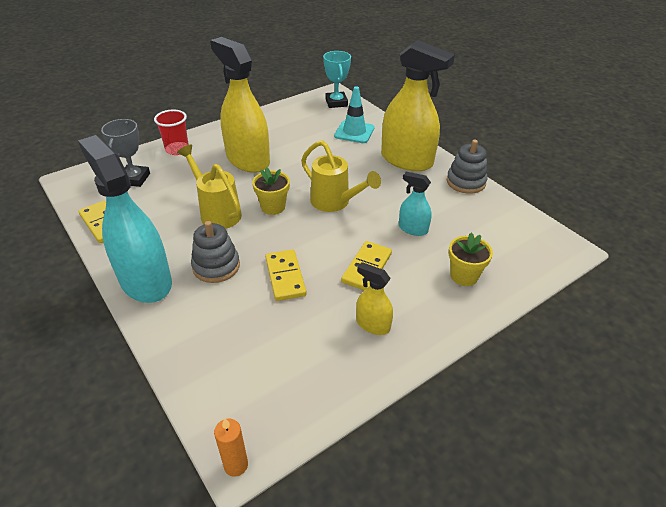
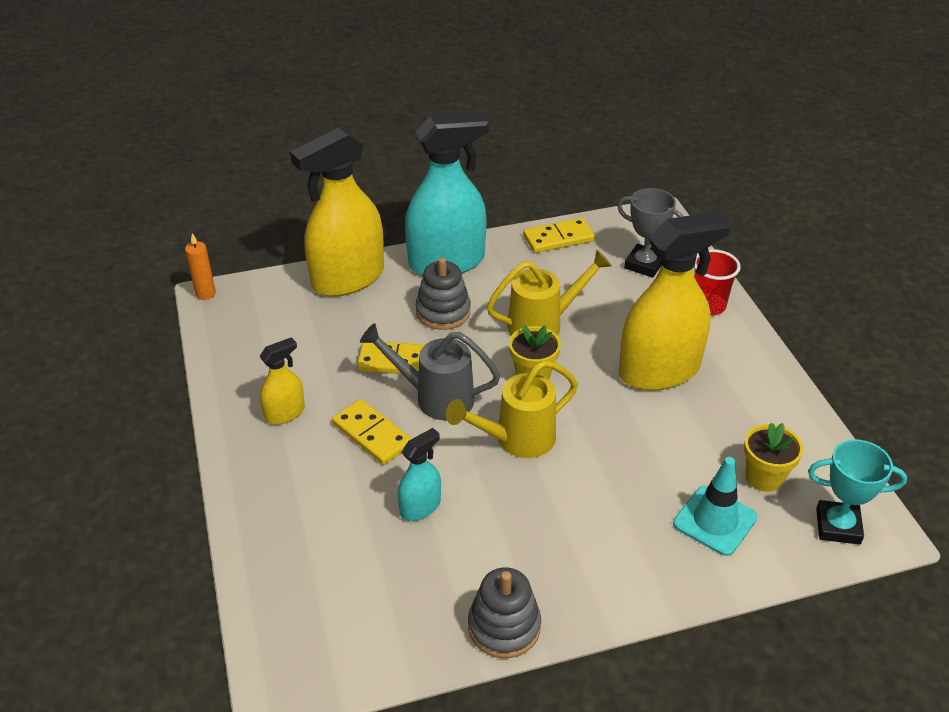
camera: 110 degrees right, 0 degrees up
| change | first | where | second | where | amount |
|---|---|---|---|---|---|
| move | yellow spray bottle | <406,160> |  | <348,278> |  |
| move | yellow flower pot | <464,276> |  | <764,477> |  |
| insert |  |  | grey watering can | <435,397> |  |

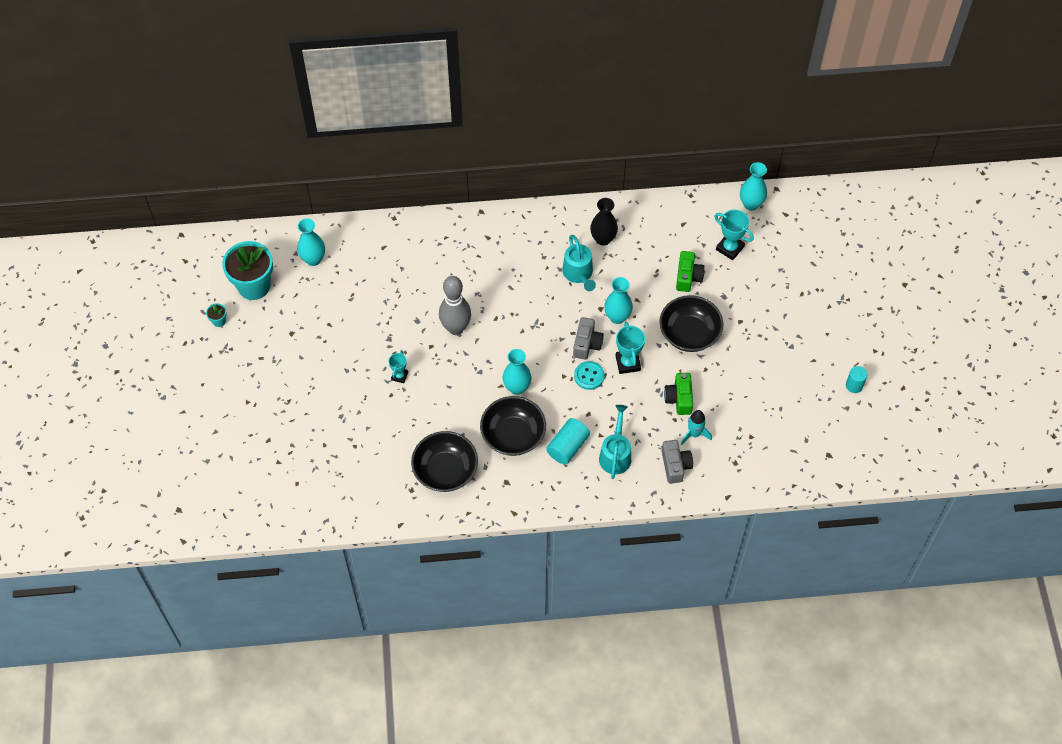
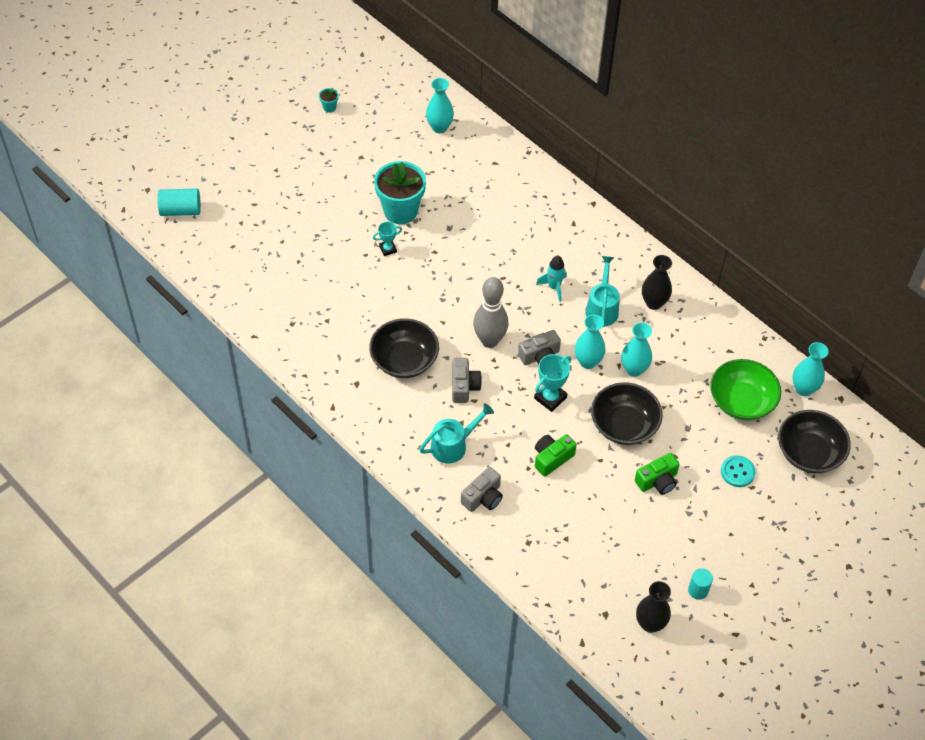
camera: 50 degrees right, 5 degrees down
| change | first | where | second | where | amount |
|---|---|---|---|---|---|
| replace | turquoise trophy | <730,248> | green bowl | <741,401> |  |
| rotate | turquoise watering can | <579,274> |  | <602,308> | 150 degrees clockwise |
| move | turquoise flower pot | <254,286> |  | <400,211> |  |
| move | green camera | <688,277> |  | <657,481> |  |
| move | grey bowling pin | <456,328> |  | <489,341> |  |
| move | turquoise vase | <517,387> |  | <634,369> |  |
| move | turquoise button | <589,376> |  | <737,472> |  |
| move | turquoise rocket | <694,434> |  | <554,287> |  |
| move | turquoise cylinder | <568,447> |  | <180,210> |  |
| move | black bowl | <445,470> |  | <809,453> |  |
| insert |  |  | grey camera | <464,386> |  |
| insert |  |  | black vase | <650,624> |  |

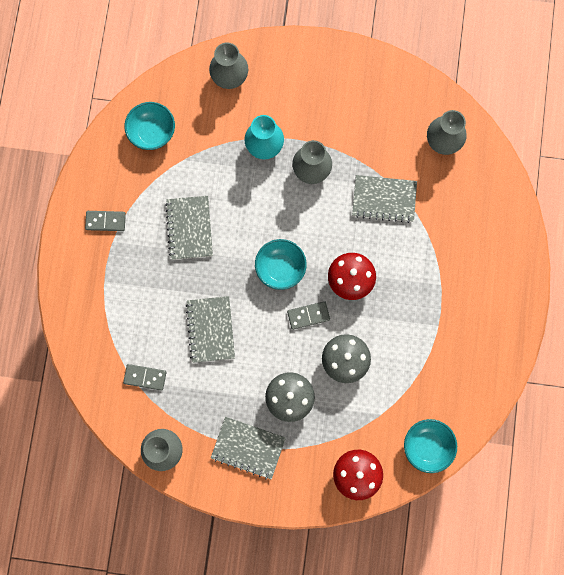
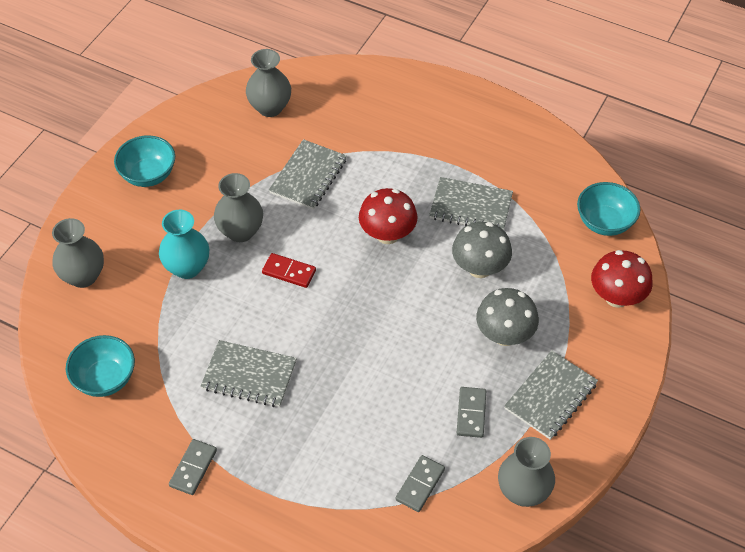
camera: 70 degrees left, 25 degrees down
| change | first | where | second | where | amount |
|---|---|---|---|---|---|
| move | turquoise bowl | <280,268> |  | <148,175> |  |
| move | grey notebook | <210,330> |  | <471,207> |  |
| move | grey domino | <308,315> |  | <471,413> |  |
| insert |  |  | red domino | <289,272> |  |

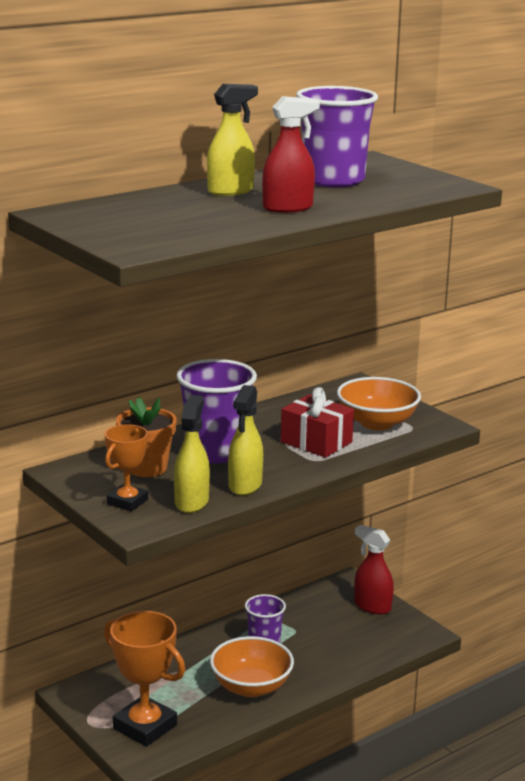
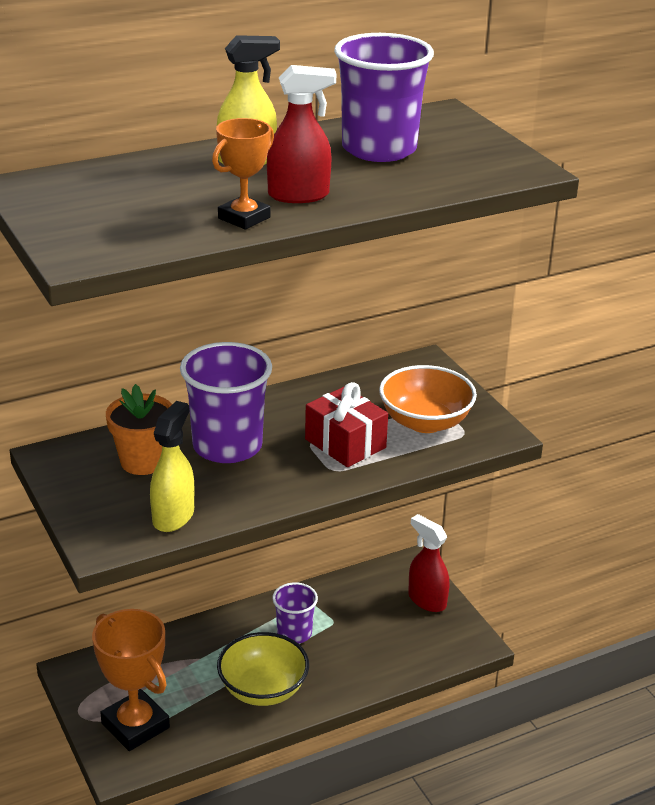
camera: 10 degrees right, 10 degrees up
| change | first | where | second | where | amount |
|---|---|---|---|---|---|
| delete | yellow spray bottle | <245,485> |  |  |  |
| move | orange trophy | <127,502> |  | <244,218> |  |
| recolor | orange bowl | <251,687> | yellow bowl | <263,689> |  |

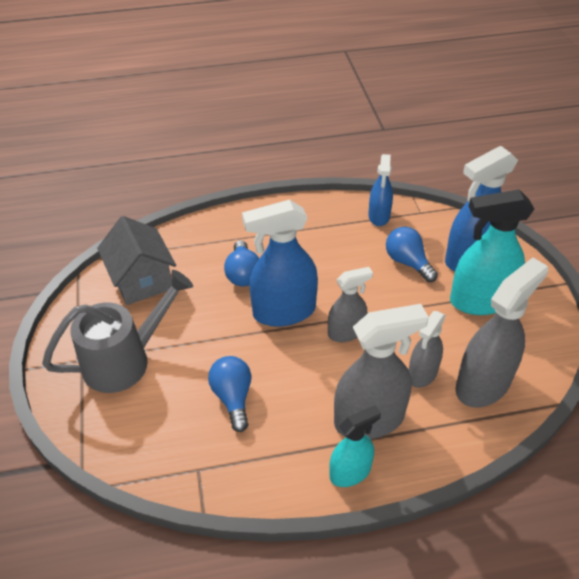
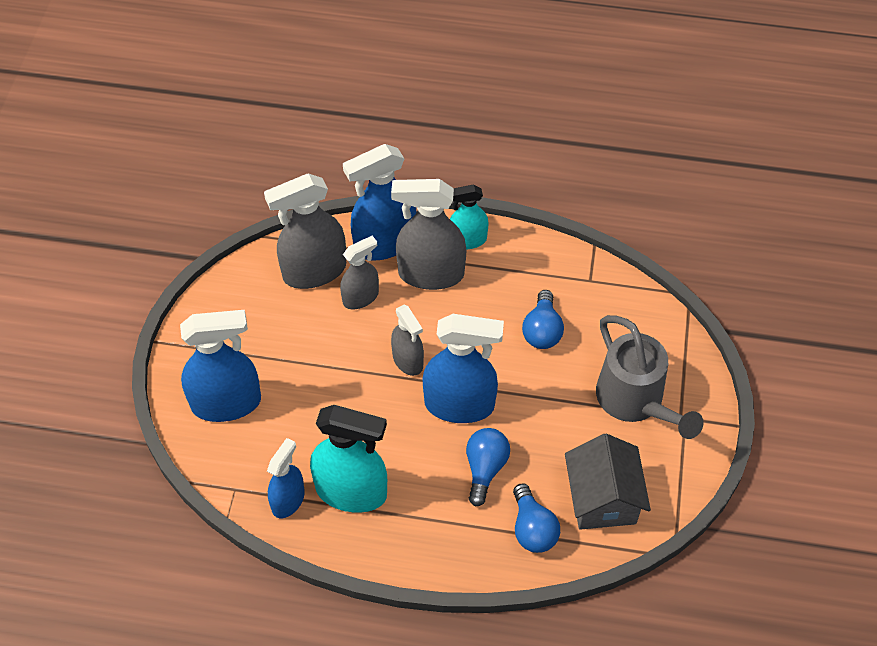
camera: 160 degrees left, 10 degrees up
| change | first | where | second | where | amount |
|---|---|---|---|---|---|
| move | turquoise spray bottle | <480,301> |  | <351,491> |  |
| move | blue light bulb | <408,262> |  | <532,529> |  |
| rotate | grey spray bottle | <346,332> |  | <408,360> | 120 degrees counterclockwise |
| rotate | grey watering can | <126,360> |  | <635,402> | 105 degrees counterclockwise |
| insert |  |  | blue spray bottle | <384,243> |  |

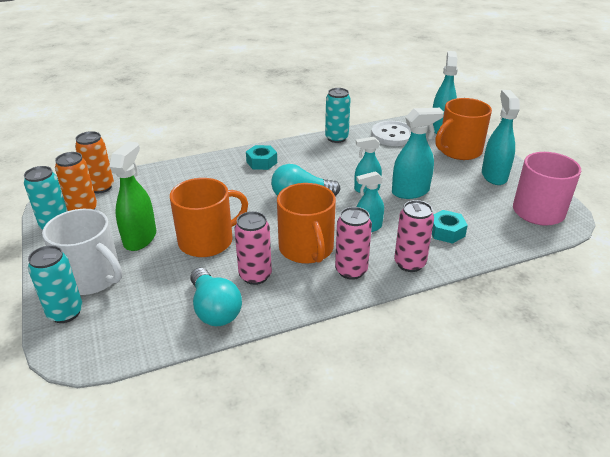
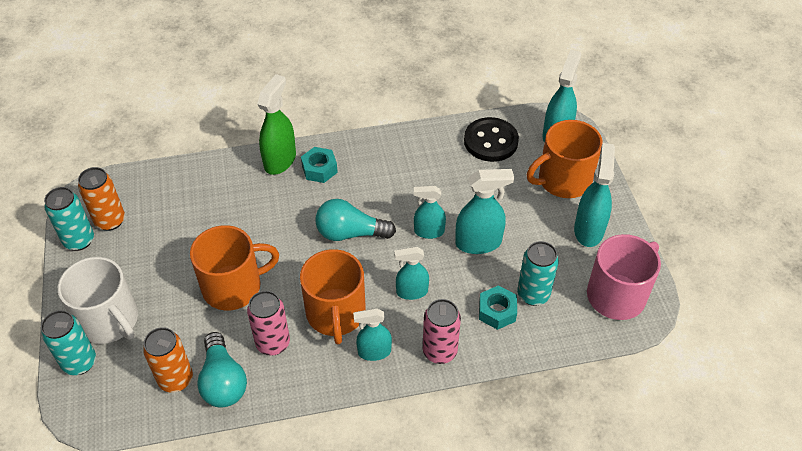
camera: 10 degrees right, 15 degrees up
| change | first | where | second | where | amount |
|---|---|---|---|---|---|
| move | turquoise can | <336,138> |  | <533,294> |  |
| recolor | white button | <392,135> | black button | <490,141> |  |
| move | orange can | <101,187> |  | <176,379> |  |
| move | green spray bottle | <140,238> |  | <280,160> |  |
| replace | pink can | <351,271> | turquoise spray bottle | <374,352> |  |

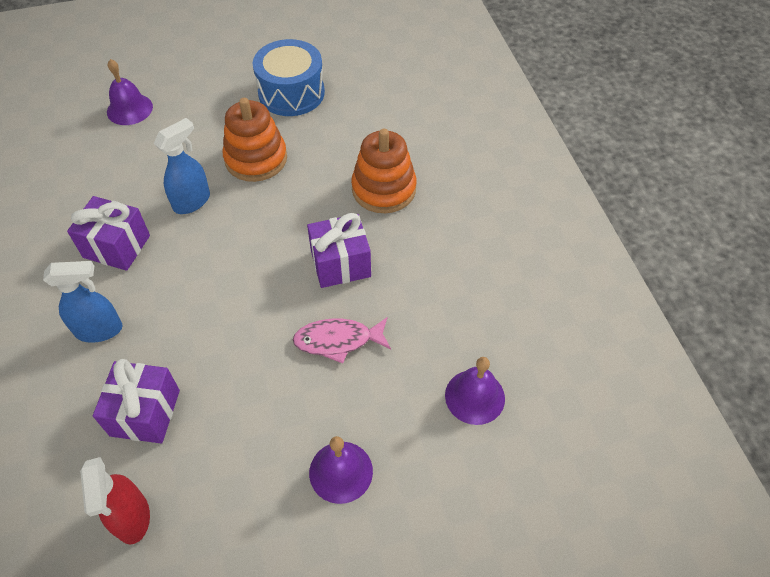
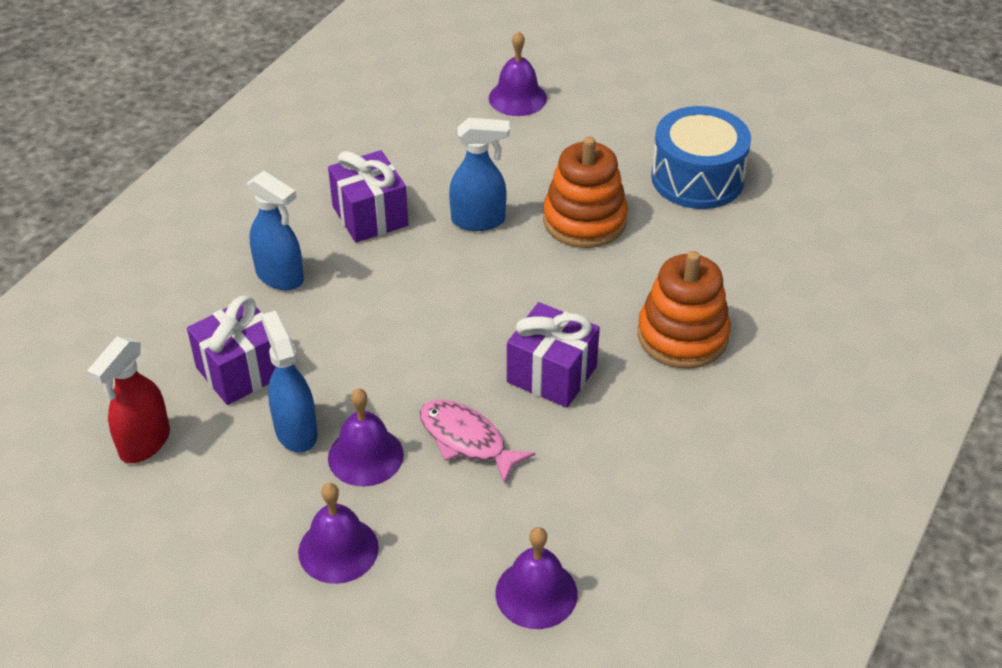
camera: 45 degrees right, 10 degrees down
| change | first | where | second | where | amount |
|---|---|---|---|---|---|
| insert |  |  | blue spray bottle | <296,431> |  |
| insert |  |  | purple bell | <365,456> |  |

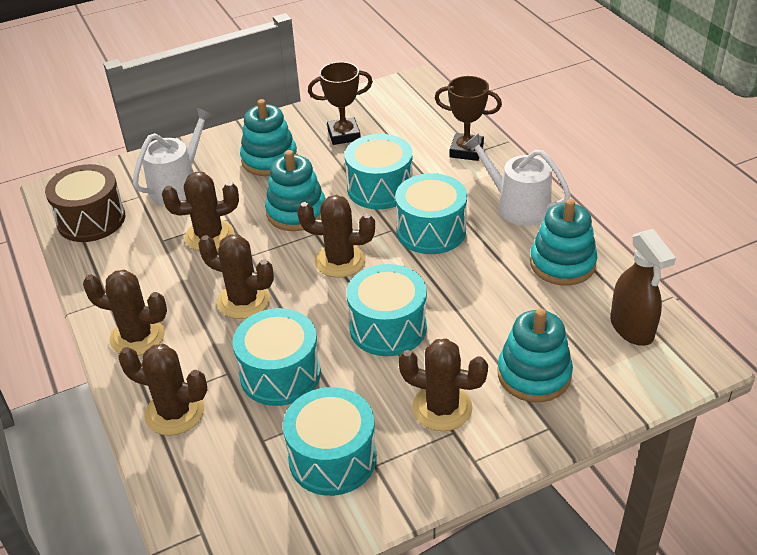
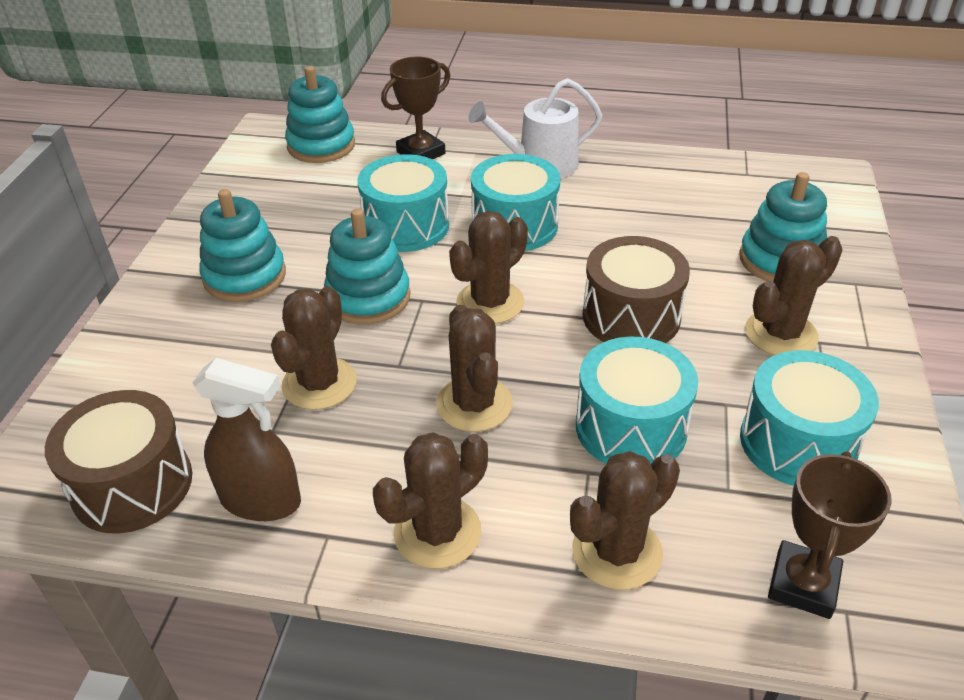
camera: 55 degrees left, 0 degrees up
| change | first | where | second | where | amount |
|---|---|---|---|---|---|
| move | brown trophy | <344,135> |  | <803,584> |  |
| delete | white watering can | <178,185> |  |  |  |
| move | turquoise stacking toy | <562,263> |  | <321,146> |  |
| move | brown spray bottle | <632,328> |  | <261,500> |  |
| rotate | brown cactus | <243,300> |  | <474,404> | 75 degrees counterclockwise |
| recolor | turquoise drum | <388,327> | brown drum | <631,316> |  |

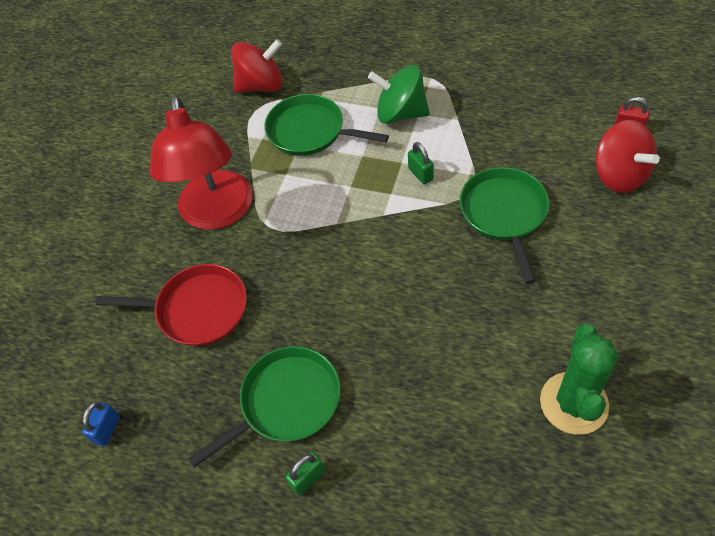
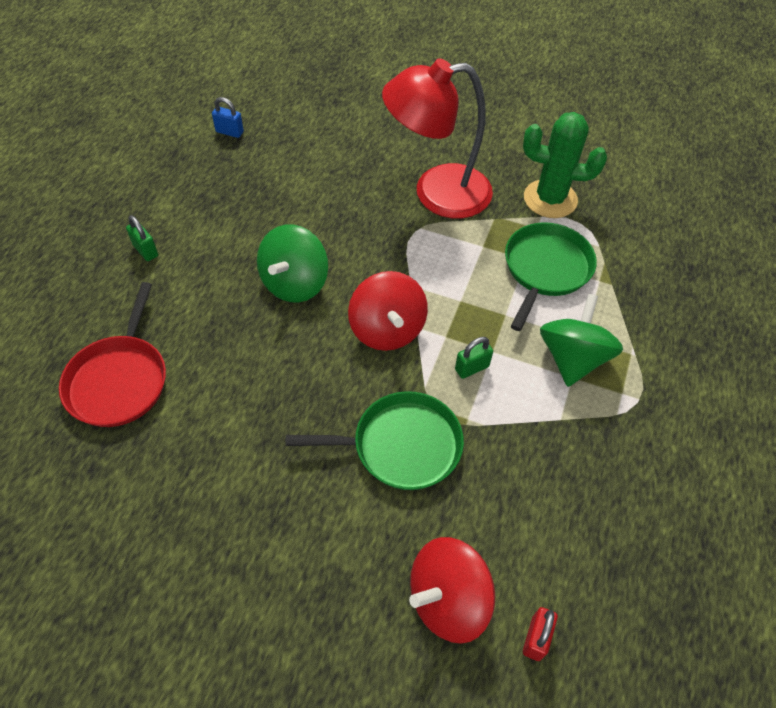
camera: 85 degrees right, 0 degrees up
| change | first | where | second | where | amount |
|---|---|---|---|---|---|
| move | red spinning top | <261,86> |  | <387,330> |  |
| move | red pan | <198,309> |  | <119,380> |  |
| move | green cactus | <573,403> |  | <550,199> |  |
| delete | green pan | <286,402> |  |  |  |
| insert |  |  | green spinning top | <295,283> |  |

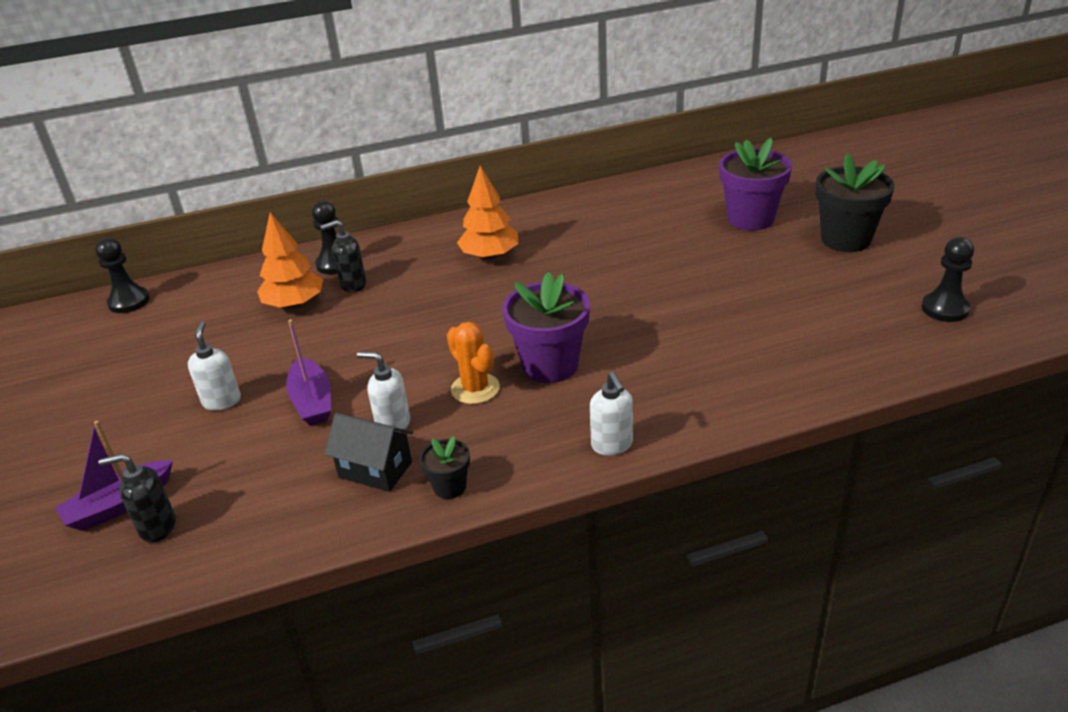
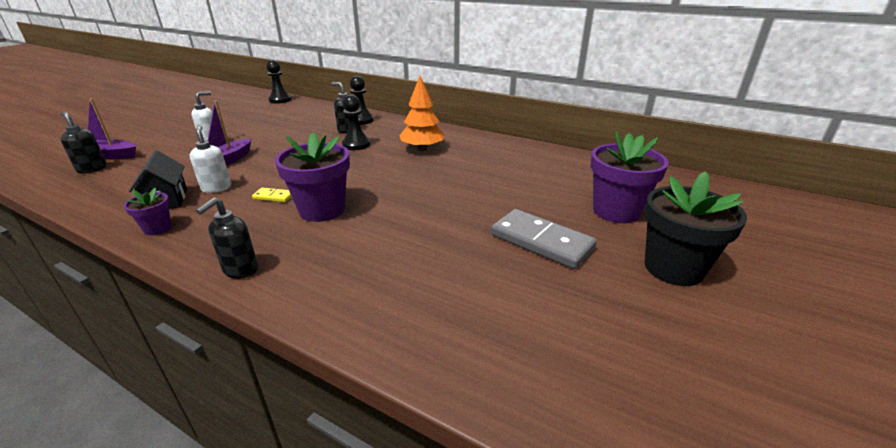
camera: 45 degrees right, 5 degrees down
| change | first | where | second | where | amount |
|---|---|---|---|---|---|
| delete | orange tree | <294,304> |  |  |  |
| move | black pawn | <945,309> |  | <356,145> |  |
| replace | orange cactus | <475,389> | yellow domino | <273,197> |  |
| recolor | white soap dispenser | <612,445> | black soap dispenser | <240,270> |  |
| recolor | black flower pot | <450,487> | purple flower pot | <158,228> |  |
| insert |  |  | grey domino | <541,241> |  |

